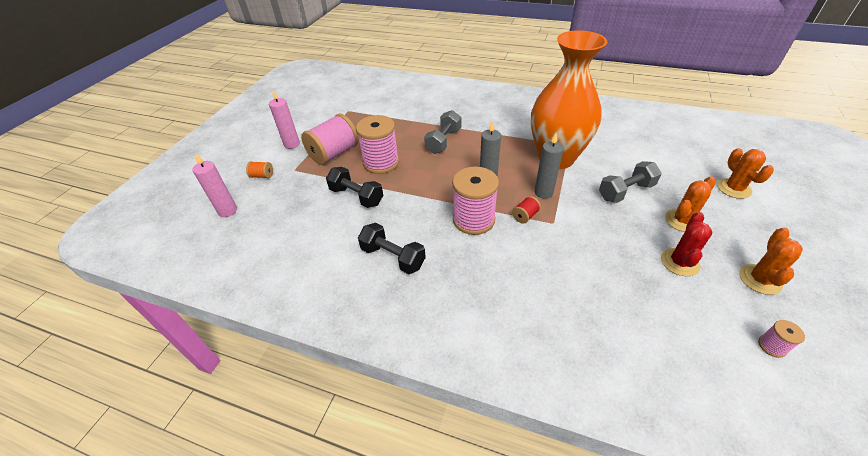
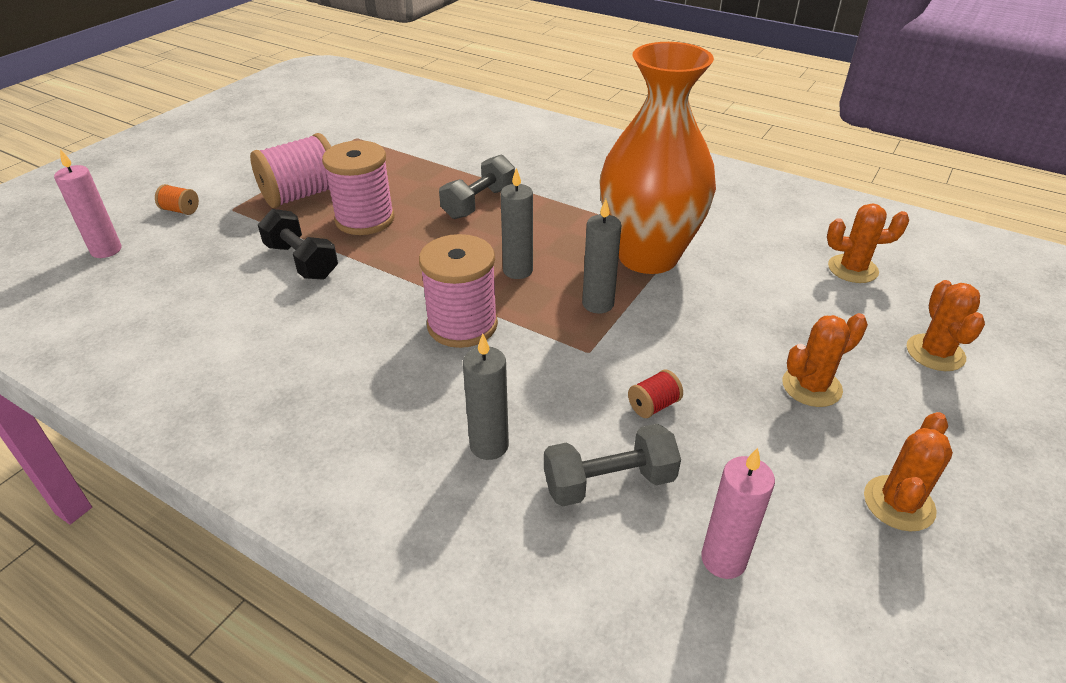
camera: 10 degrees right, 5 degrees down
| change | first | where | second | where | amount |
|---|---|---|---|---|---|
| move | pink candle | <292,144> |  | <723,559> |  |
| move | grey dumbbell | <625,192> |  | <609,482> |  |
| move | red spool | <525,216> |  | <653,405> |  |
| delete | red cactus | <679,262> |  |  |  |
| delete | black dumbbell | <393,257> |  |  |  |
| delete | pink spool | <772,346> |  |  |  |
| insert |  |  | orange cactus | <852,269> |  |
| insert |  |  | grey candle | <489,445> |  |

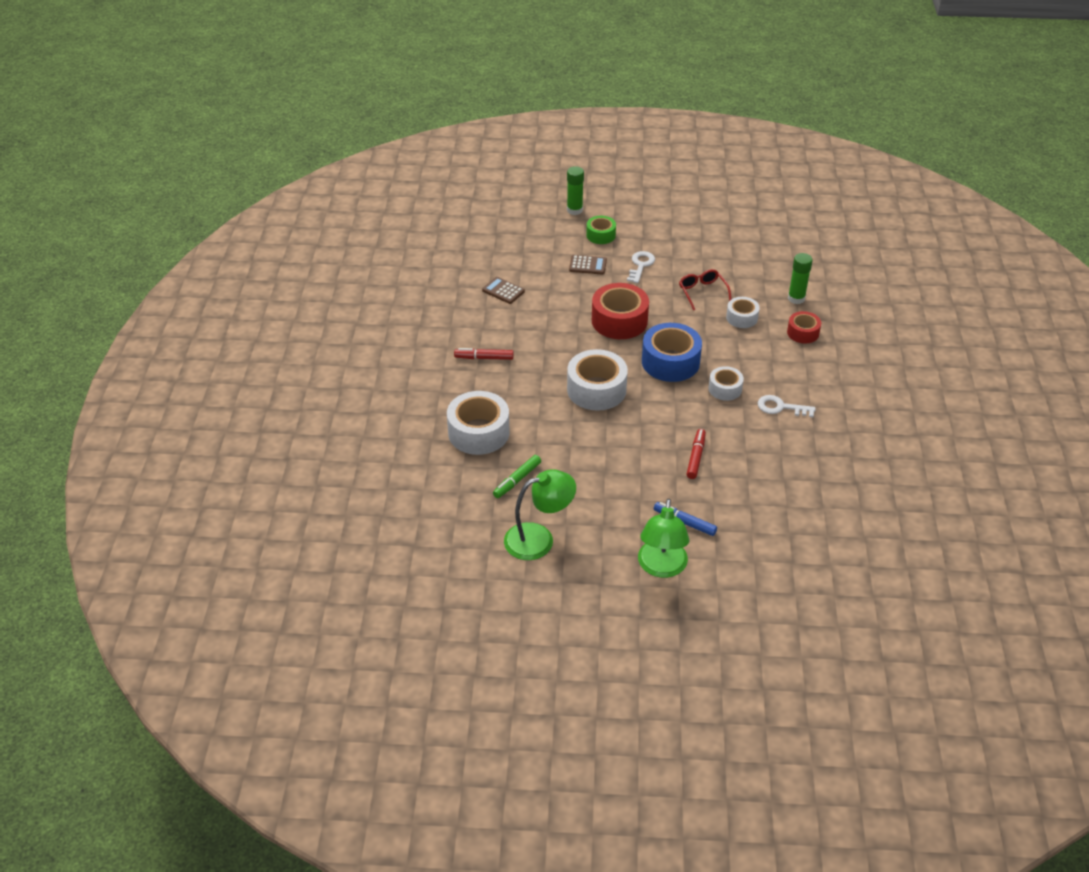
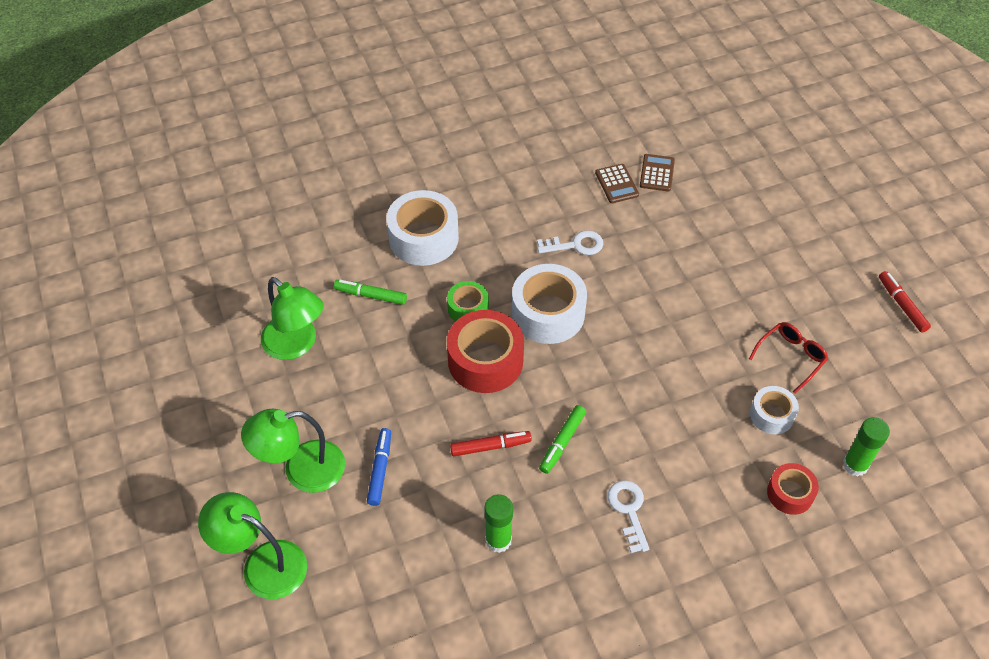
camera: 65 degrees right, 10 degrees up
| change | first | where | second | where | amount |
|---|---|---|---|---|---|
| move | green glue stick | <574,210> |  | <498,540> |  |
| move | green tape | <600,235> |  | <468,308> |  |
| move | white key | <640,265> |  | <576,245> |  |
| move | brown calculator | <588,265> |  | <616,184> |  |
| move | red tape | <619,321> |  | <485,361> |  |
| delete | blue tape | <670,362> |  |  |  |
| move | red marker | <484,358> |  | <902,305> |  |
| delete | white tape | <725,389> |  |  |  |
| insert |  |  | green marker | <562,442> |  |
| insert |  |  | green lamp | <263,564> |  |

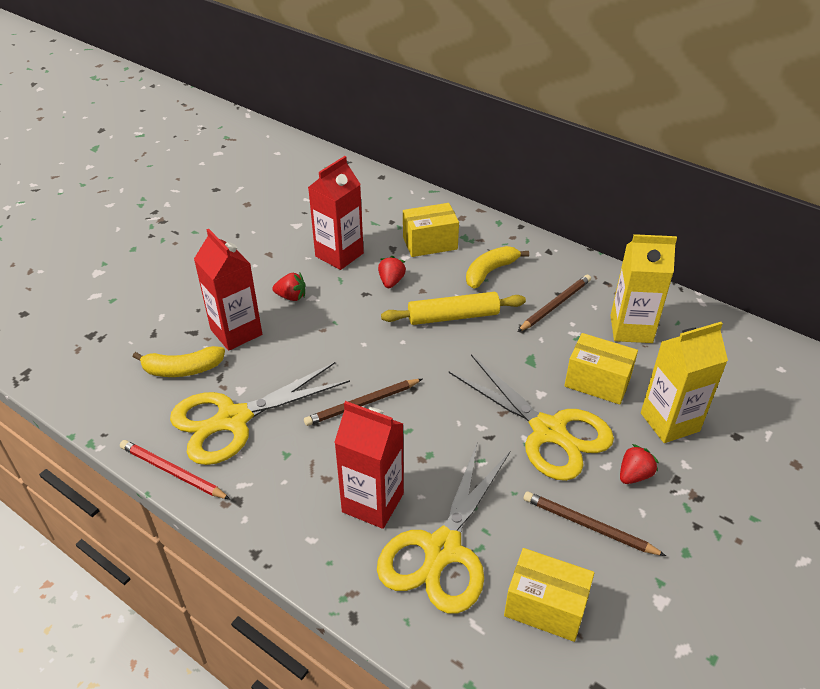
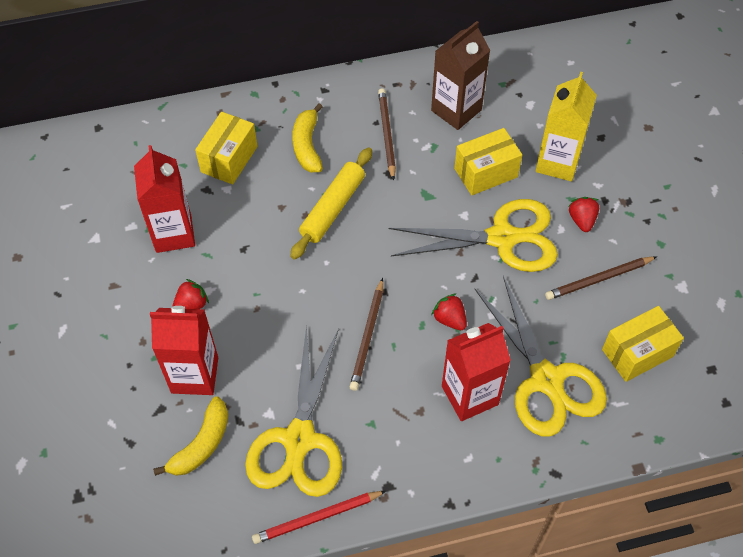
camera: 50 degrees left, 15 degrees up
| change | first | where | second | where | amount |
|---|---|---|---|---|---|
| recolor | yellow carton | <631,329> | brown carton | <456,110> |  |
| move | red strawberry | <391,281> |  | <449,319> |  |

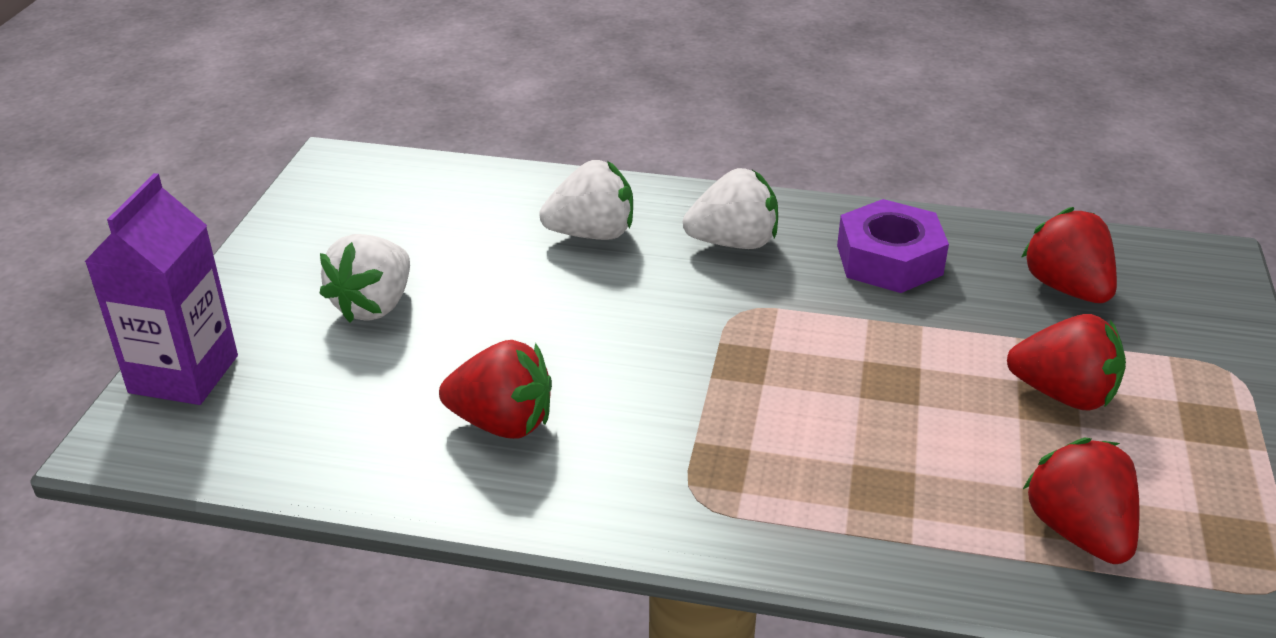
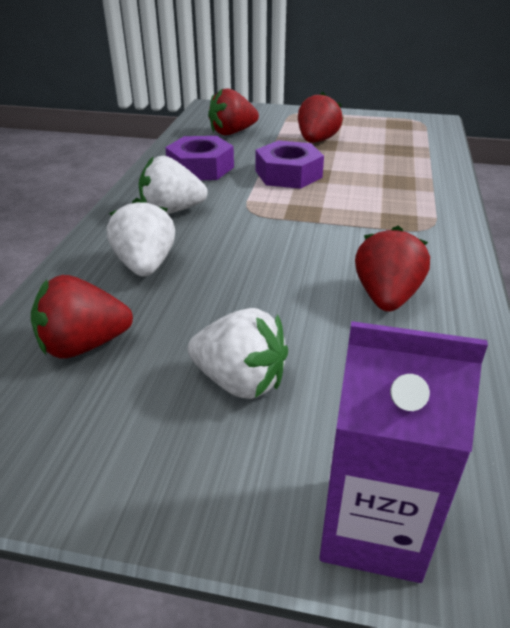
camera: 90 degrees left, 0 degrees up
| change | first | where | second | where | amount |
|---|---|---|---|---|---|
| rotate | white strawberry | <733,242> |  | <171,211> | 90 degrees counterclockwise |
| move | red strawberry | <1078,531> |  | <84,345> |  |
| insert |  |  | purple nut | <288,174> |  |

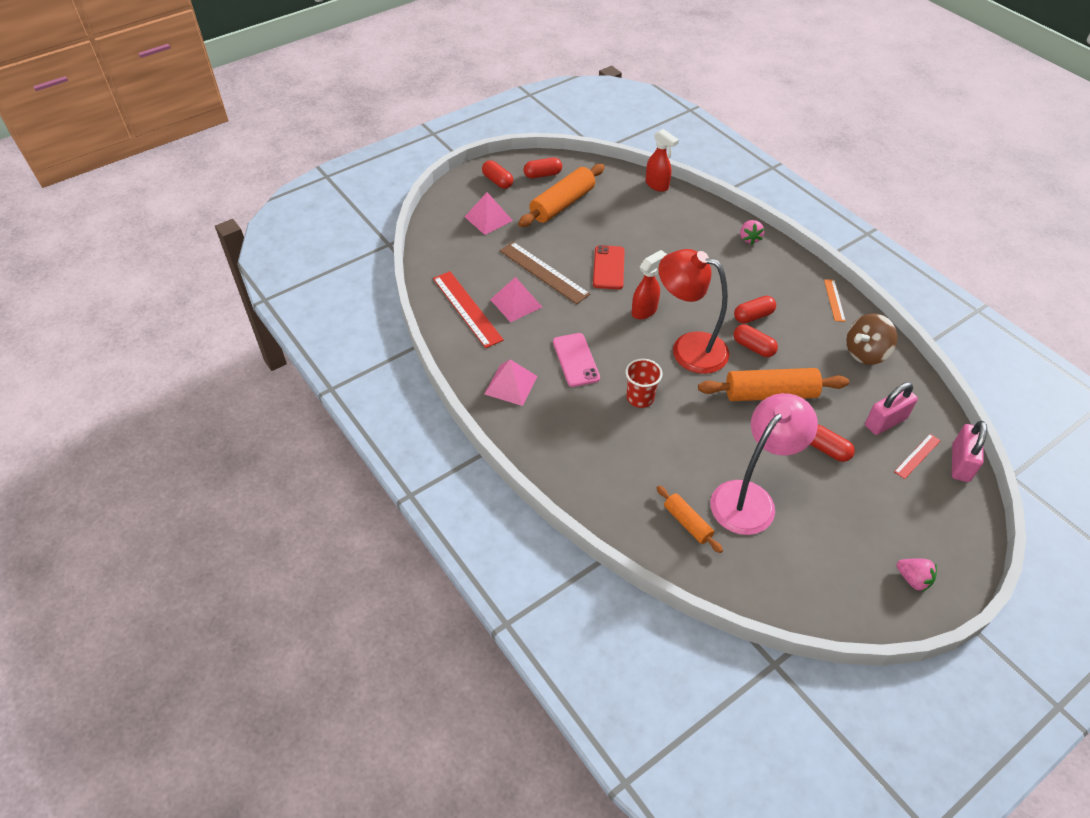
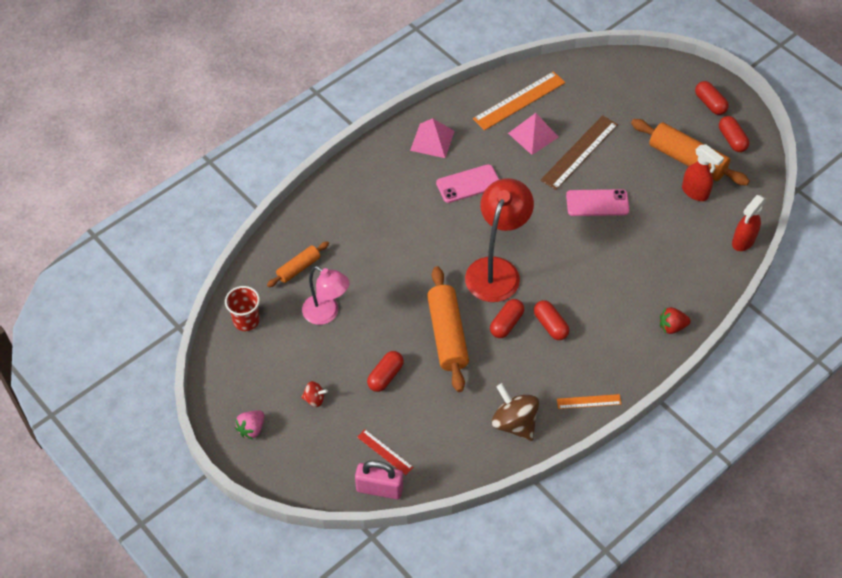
camera: 85 degrees right, 5 degrees up
| change | first | where | second | where | amount |
|---|---|---|---|---|---|
| rotate | red capsule | <497,181> |  | <710,104> | 75 degrees counterclockwise |
| delete | pink pyramid | <488,218> |  |  |  |
| recolor | pink strawberry | <749,238> | red strawberry | <672,327> |  |
| recolor | red phone | <608,267> | pink phone | <597,203> |  |
| move | red spray bottle | <644,311> |  | <695,192> |  |
| recolor | red ruler | <467,308> | orange ruler | <519,101> |  |
| move | red cup | <640,398> |  | <246,320> |  |
| delete | pink padlock | <885,422> |  |  |  |
| resize | pink lamp | <750,498> |  | <326,314> | x0.66 |
| insert |  |  | red spinning top | <314,399> |  |

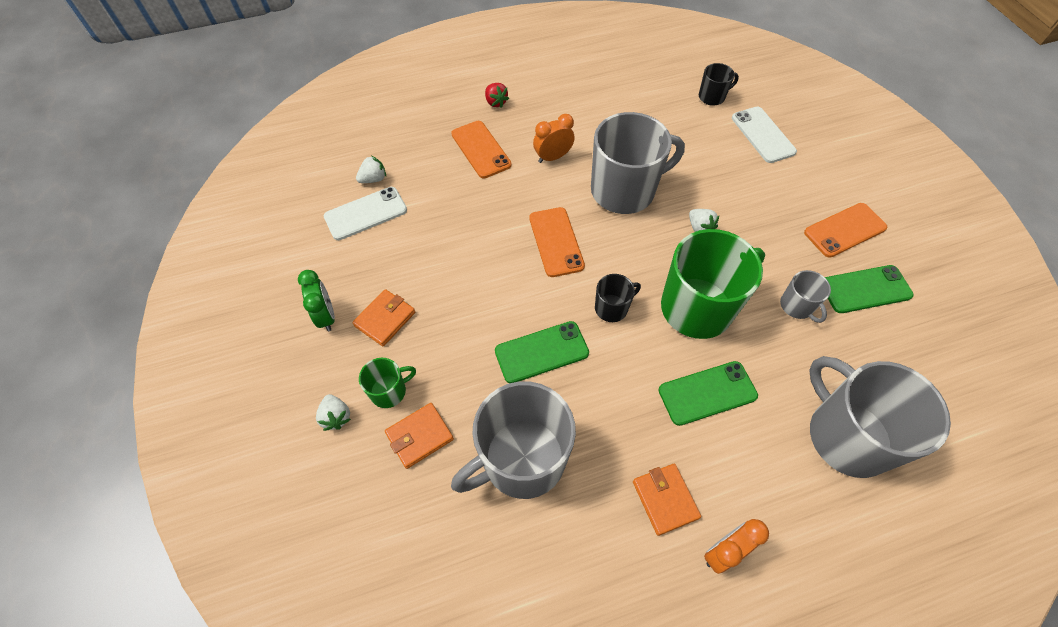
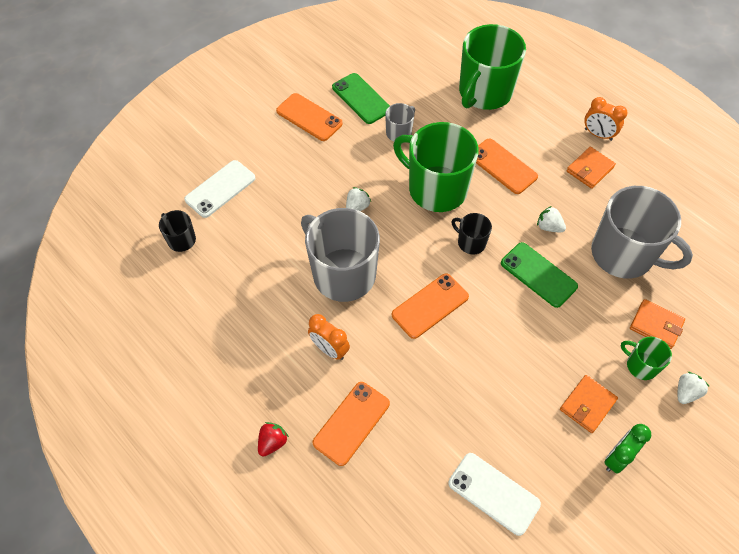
camera: 115 degrees left, 0 degrees up
| change | first | where | second | where | amount |
|---|---|---|---|---|---|
| move | white strawberry | <373,179> |  | <549,227> |  |
| rotate | orange wallet | <385,319> |  | <587,405> | 60 degrees counterclockwise |
| recolor | grey mug | <846,436> | green mug | <484,92> |  |
| recolor | green phone | <707,393> | orange phone | <502,166> |  |

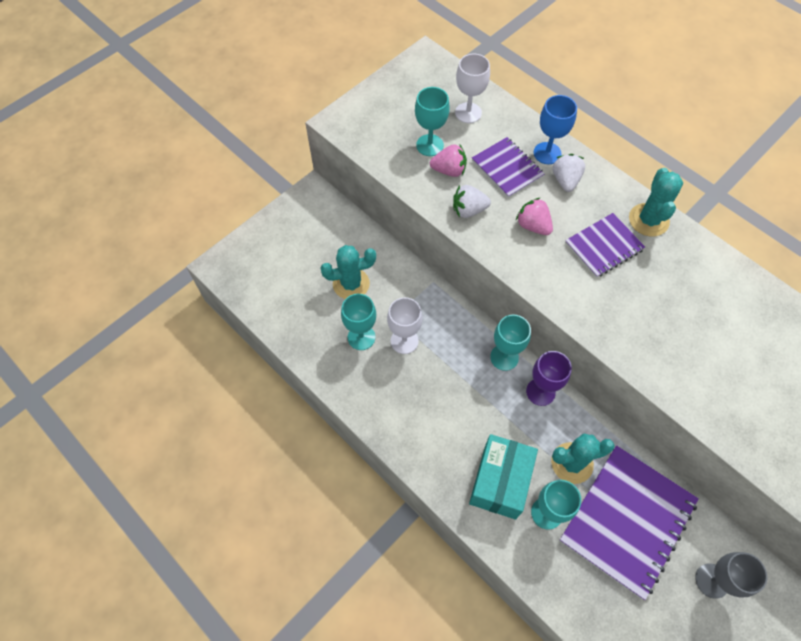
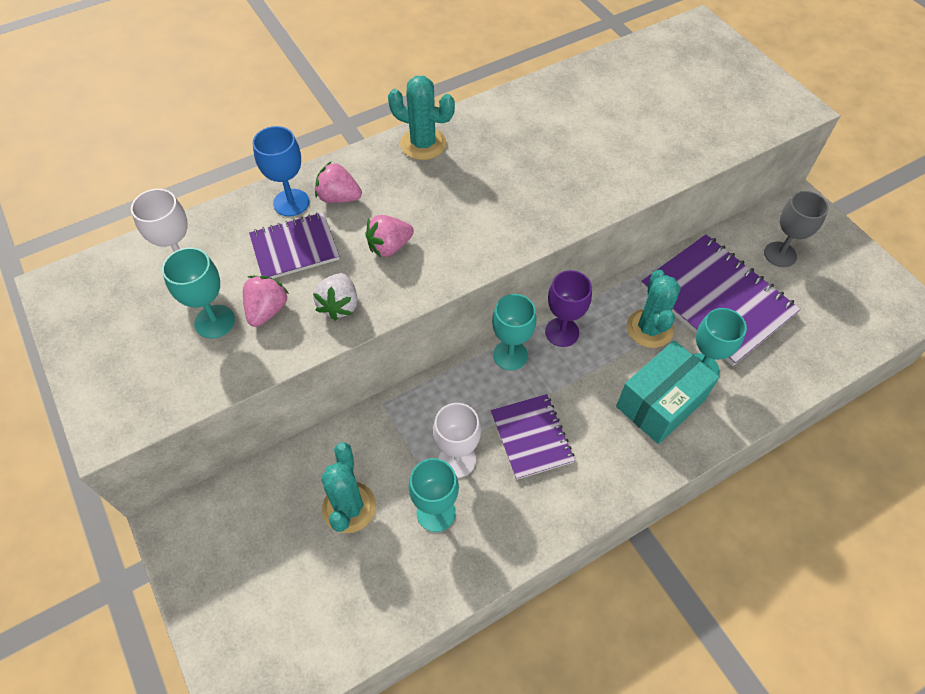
camera: 75 degrees left, 5 degrees down
| change | first | where | second | where | amount |
|---|---|---|---|---|---|
| recolor | white strawberry | <565,180> | pink strawberry | <339,197> |  |
| move | purple notebook | <604,246> |  | <531,437> |  |
| rotate | turquoise box | <500,482> |  | <660,403> | 75 degrees counterclockwise |

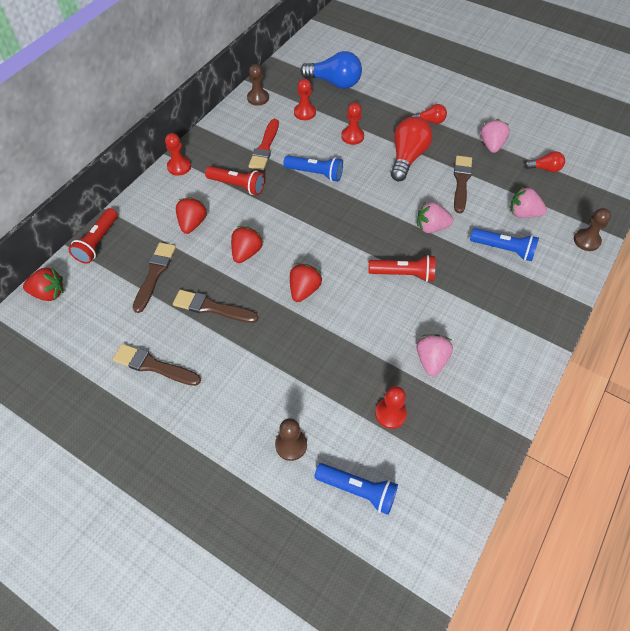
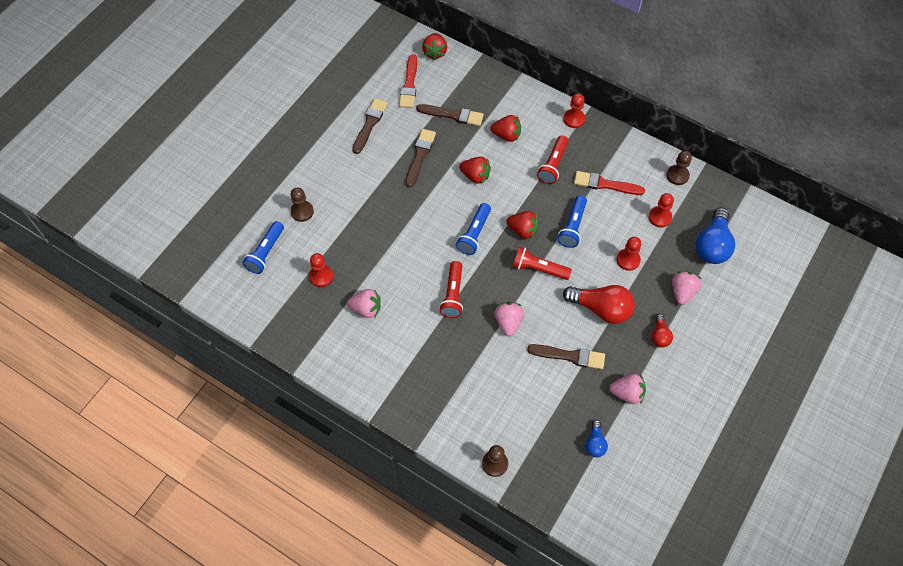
camera: 90 degrees right, 5 degrees up
| change | first | where | second | where | amount |
|---|---|---|---|---|---|
| recolor | red light bulb | <545,168> | blue light bulb | <595,443> |  |
| move | pink strawberry | <523,213> |  | <682,292> |  |
| move | red flashlight | <98,242> |  | <538,269> |  |
| move | blue flashlight | <503,249> |  | <474,234> |  |
| move | red strawberry | <304,290> |  | <523,230> |  |
| insert |  |  | red brush | <409,84> |  |

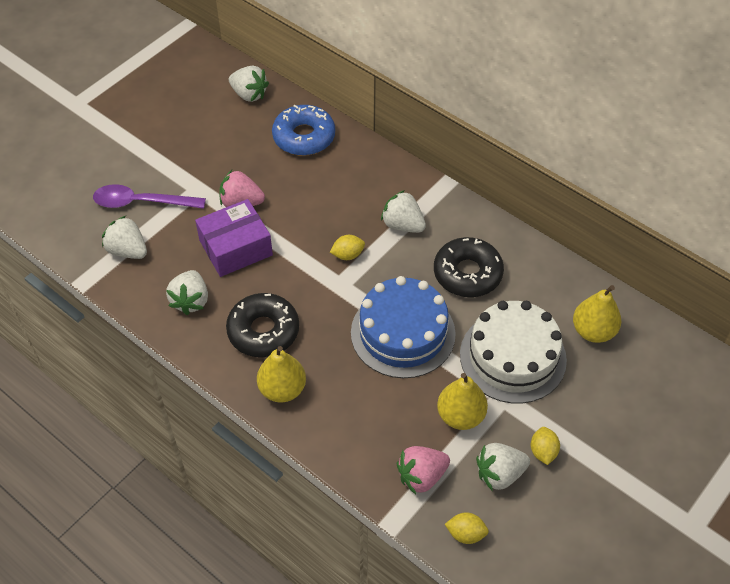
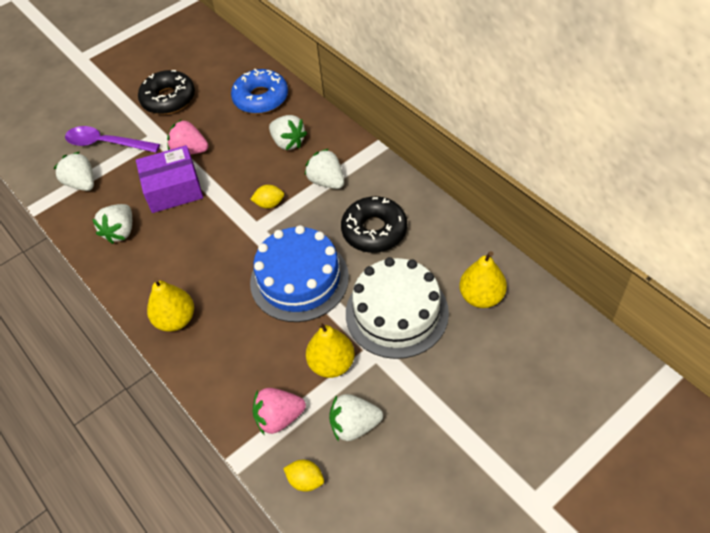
camera: 15 degrees right, 0 degrees up
| change | first | where | second | where | amount |
|---|---|---|---|---|---|
| move | white strawberry | <249,94> |  | <288,142> |  |
| move | black donut | <263,331> |  | <168,99> |  |
| delete | yellow lemon | <543,451> |  |  |  |

